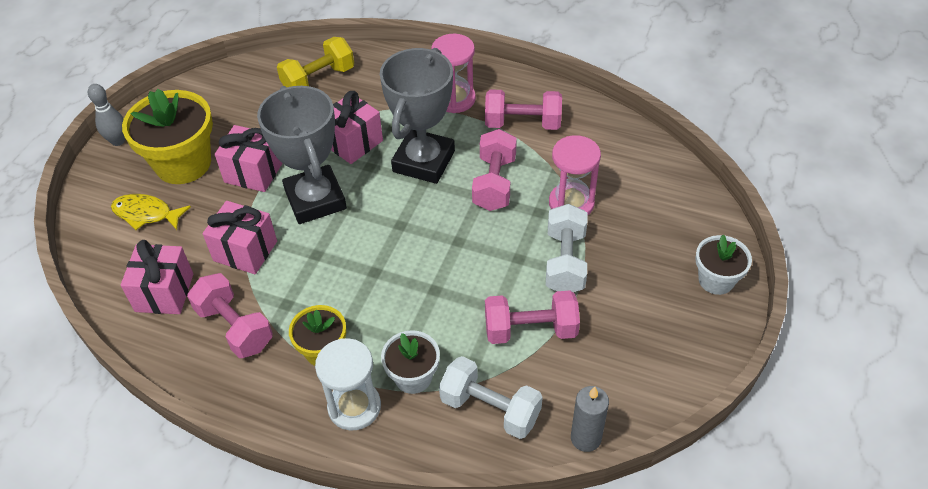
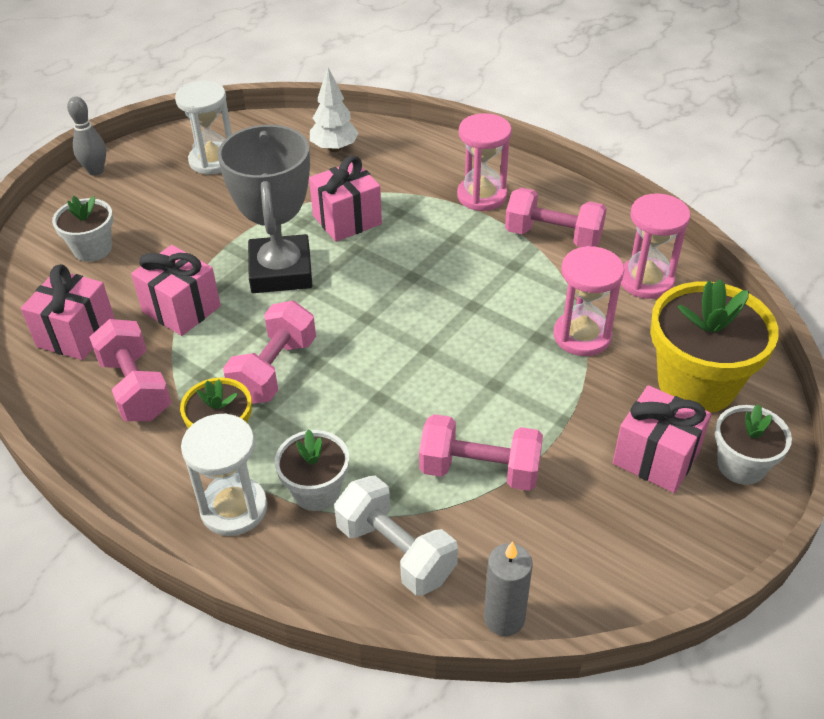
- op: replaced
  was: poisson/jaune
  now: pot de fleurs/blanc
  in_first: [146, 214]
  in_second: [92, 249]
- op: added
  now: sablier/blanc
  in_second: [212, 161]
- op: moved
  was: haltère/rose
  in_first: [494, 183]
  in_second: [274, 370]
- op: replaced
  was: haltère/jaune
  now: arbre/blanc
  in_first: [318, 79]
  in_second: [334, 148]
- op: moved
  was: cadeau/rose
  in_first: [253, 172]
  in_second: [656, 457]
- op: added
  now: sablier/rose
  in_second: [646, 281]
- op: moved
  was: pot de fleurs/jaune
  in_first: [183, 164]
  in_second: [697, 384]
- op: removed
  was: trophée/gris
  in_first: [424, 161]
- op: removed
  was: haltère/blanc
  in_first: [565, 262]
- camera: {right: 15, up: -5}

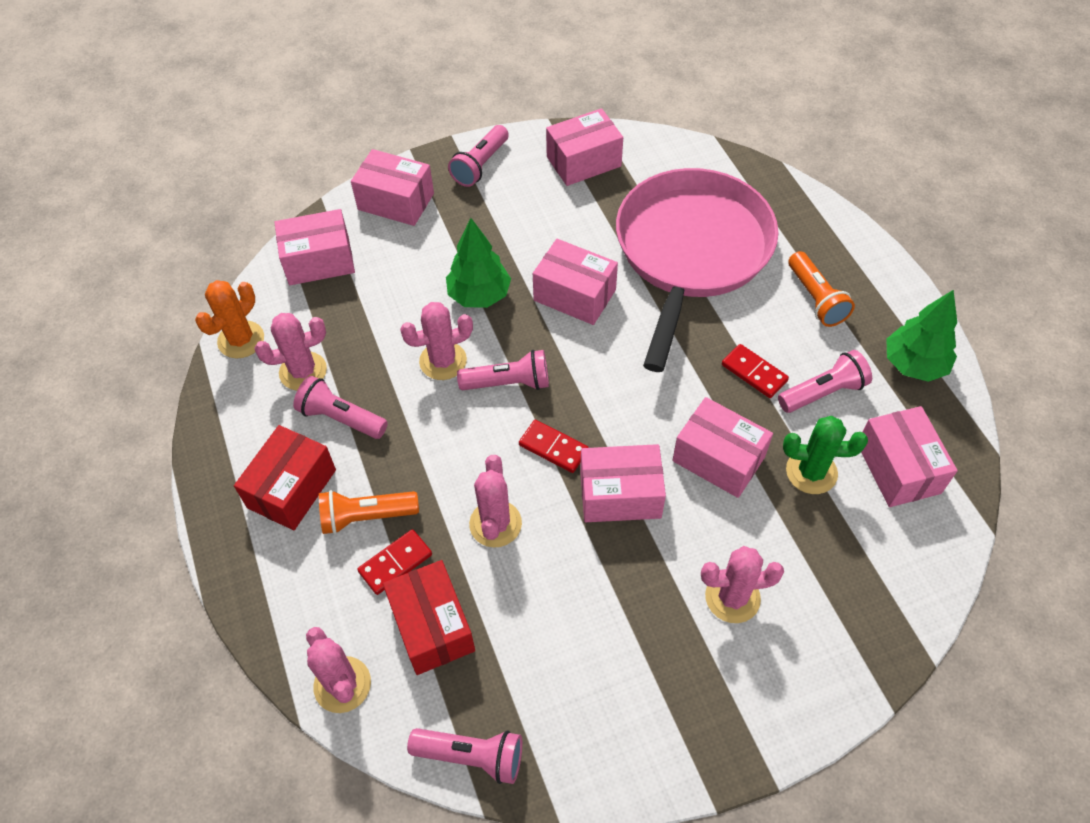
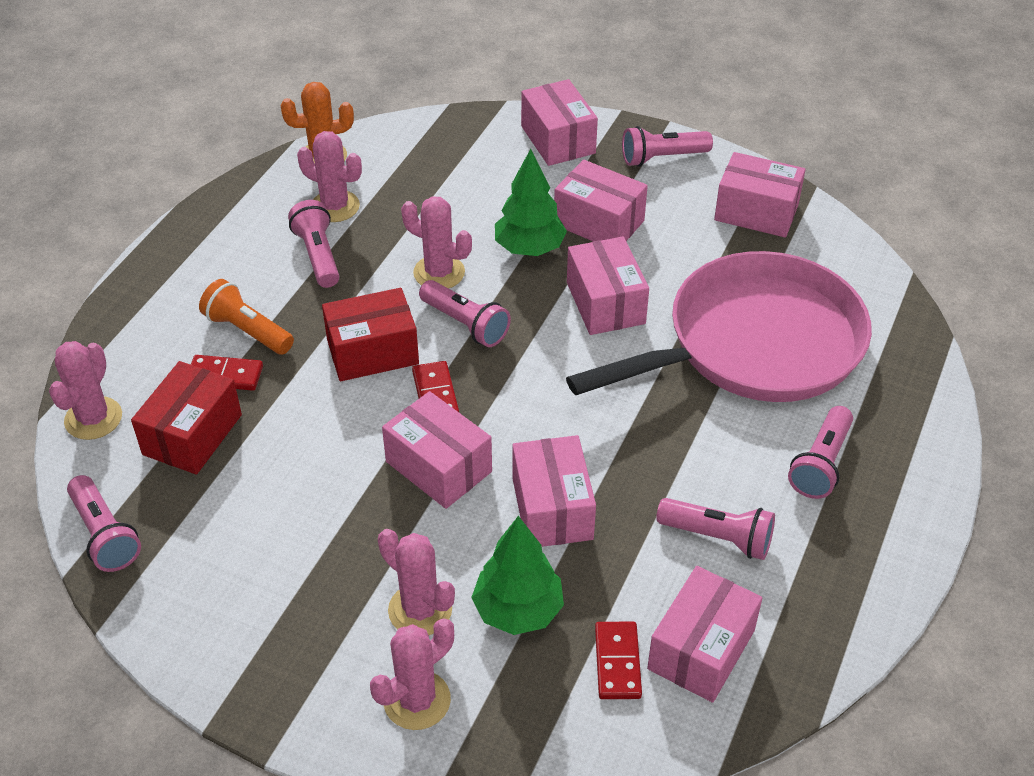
- op: moved
  was: boîte/rouge
  in_first: [292, 488]
  in_second: [372, 352]
- op: moved
  was: cactus/rose
  in_first: [495, 524]
  in_second: [417, 700]
- op: moved
  was: arbre/vert
  in_first: [913, 365]
  in_second: [518, 610]
- op: moved
  was: boîte/rose
  in_first: [319, 261]
  in_second: [599, 223]
- op: moved
  was: domino/rouge
  in_first: [754, 372]
  in_second: [617, 662]
- op: recoloured
  was: lampe de poche/orange
  now: lampe de poche/rose
  in_first: [815, 298]
  in_second: [821, 464]
- op: removed
  was: cactus/vert
  in_first: [811, 472]
- camera: {right: 45, up: -10}

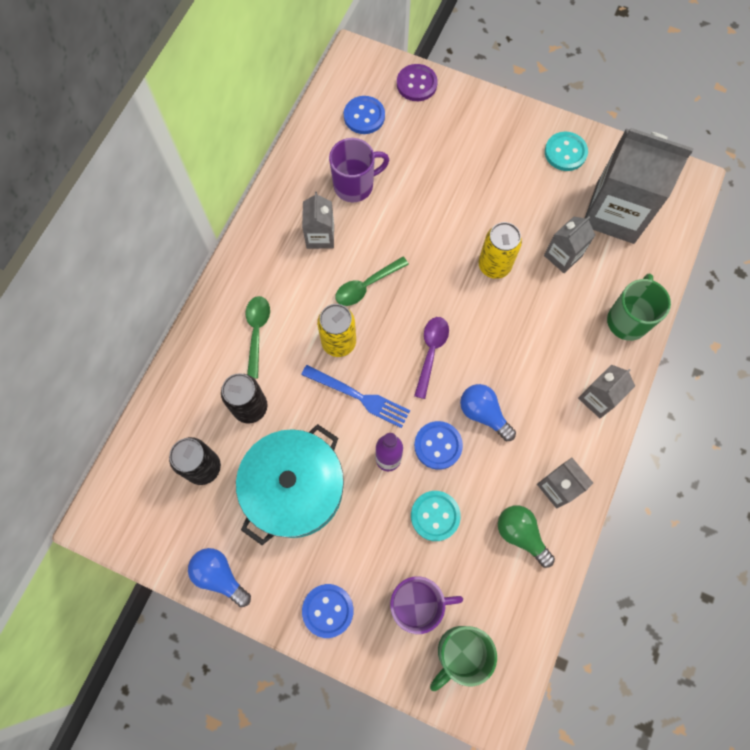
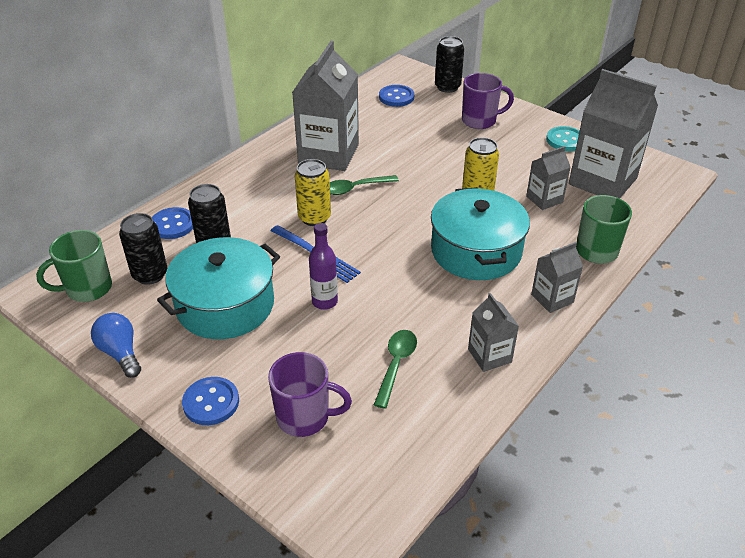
- op: moved
  was: tasse/vert
  in_first: [460, 652]
  in_second: [87, 288]
- op: moved
  was: bouton/bleu
  in_first: [438, 445]
  in_second: [173, 225]
- op: resized
  was: brique de lait/gris
  in_first: [320, 236]
  in_second: [328, 154]
  ratio: 2.01
- op: moved
  was: cuillère/vert
  in_first: [257, 332]
  in_second: [396, 365]
- op: added
  now: marmite/turquoise
  in_second: [476, 251]
- op: replaced
  was: bouton/violet
  now: canette/noir
  in_first: [416, 84]
  in_second: [447, 87]
- op: moved
  was: tasse/violet
  in_first: [355, 185]
  in_second: [480, 121]
- op: removed
  was: bouton/turquoise
  in_first: [435, 516]
- op: removed
  was: cuillère/violet
  in_first: [431, 352]
- op: removed
  was: ampoule/bleu
  in_first: [483, 414]
- op: removed
  was: ampoule/vert
  in_first: [521, 534]
- camera: {right: 15, up: -30}

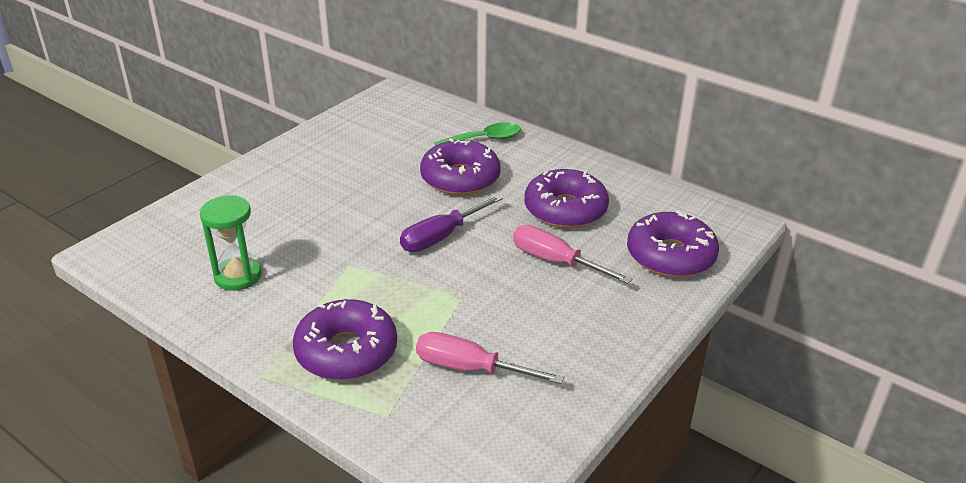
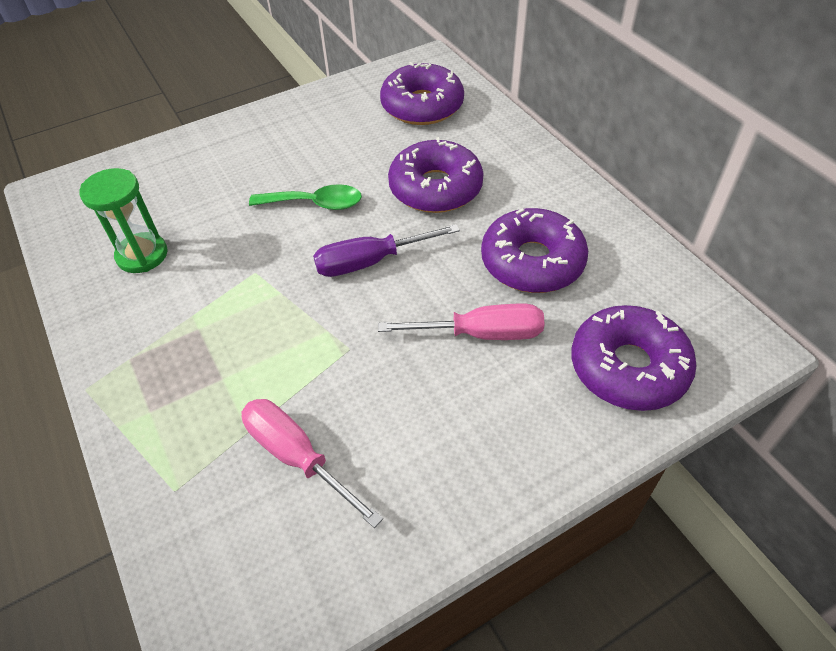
- op: moved
  was: cuillère/vert
  in_first: [485, 139]
  in_second: [315, 204]
- op: turned
  was: tournevis/rose
  in_first: [556, 261]
  in_second: [480, 334]
  clockwise: 120
- op: moved
  was: beignet/violet
  in_first: [346, 351]
  in_second: [422, 106]
- camera: {right: 25, up: 15}

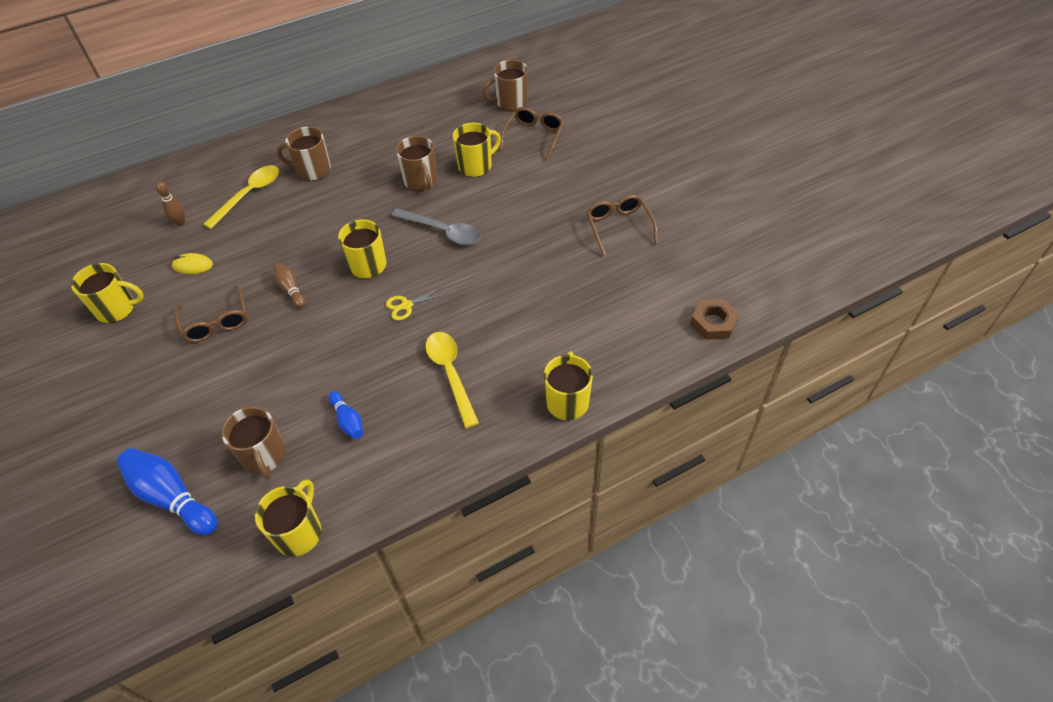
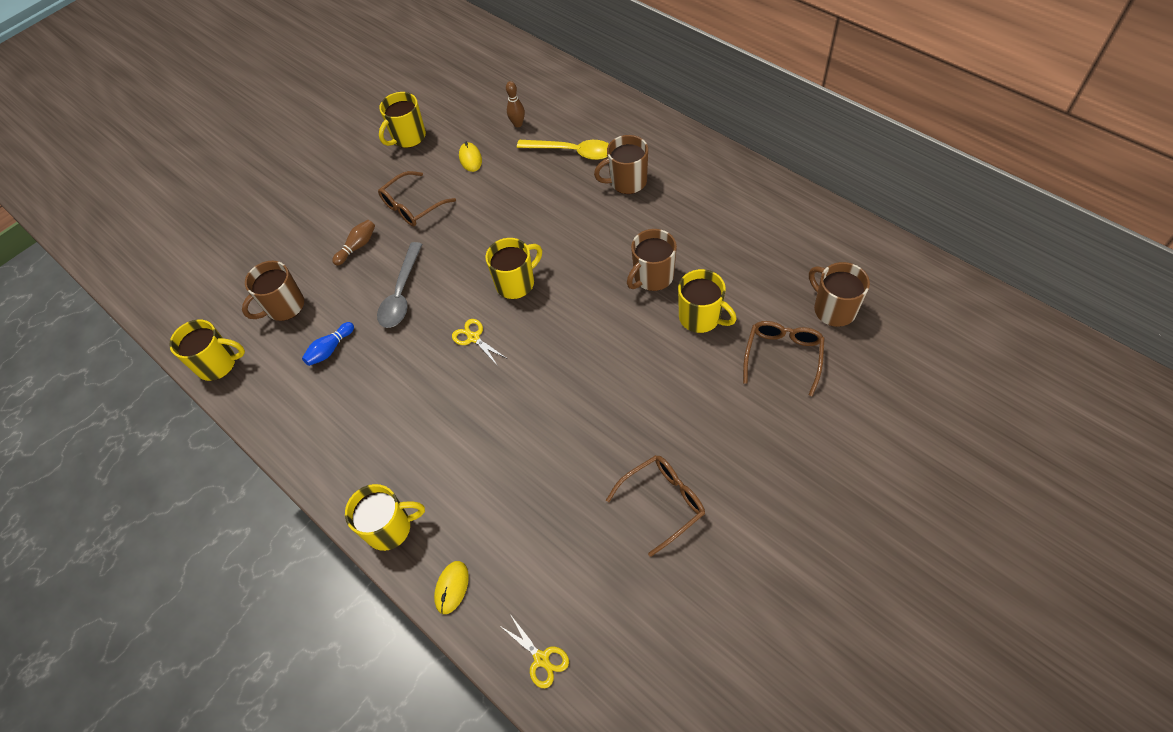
- op: moved
  was: quille/marron
  in_first: [291, 289]
  in_second: [357, 246]
- op: moved
  was: cuillère/gris
  in_first: [443, 231]
  in_second: [401, 294]
- op: turned
  was: tasse/jaune
  in_first: [117, 309]
  in_second: [408, 137]
  clockwise: 60
- op: added
  now: souris/jaune
  in_second: [452, 587]
- op: replaced
  was: écrou/marron
  now: ciseaux/jaune
  in_first: [713, 323]
  in_second: [541, 659]
- op: turned
  was: tasse/marron
  in_first: [313, 170]
  in_second: [627, 182]
  clockwise: -90
- op: turned
  was: lunettes/marron
  in_first: [534, 136]
  in_second: [783, 356]
  clockwise: -75
- op: removed
  was: quille/bleu
  in_first: [172, 497]
- op: removed
  was: cuillère/jaune
  in_first: [450, 374]
- camera: {right: 75, up: 5}

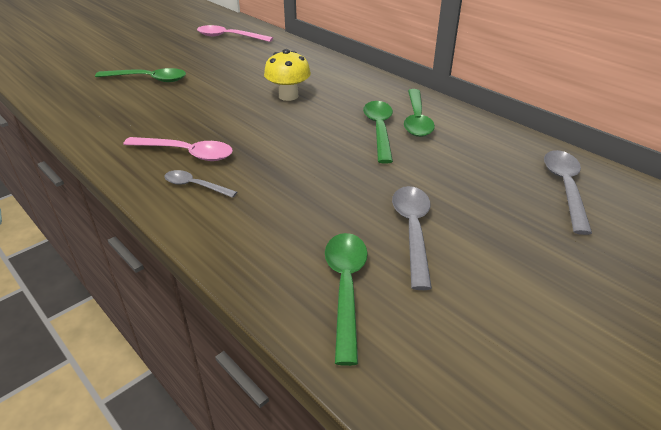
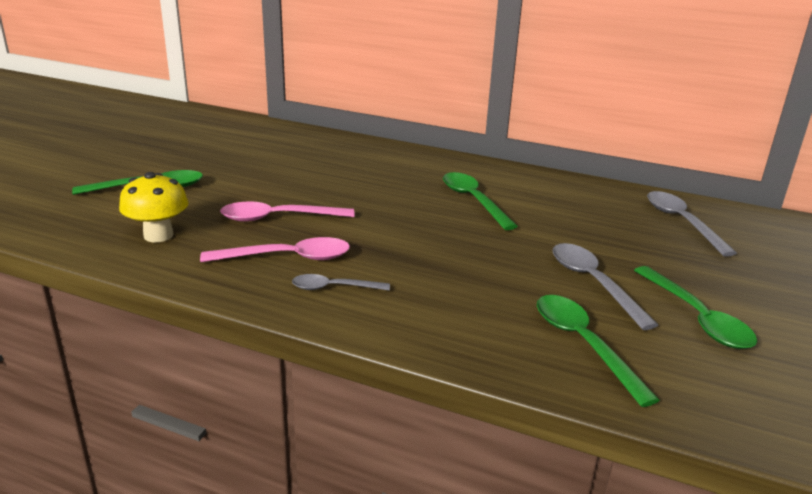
- op: moved
  was: champignon/jaune
  in_first: [288, 96]
  in_second: [158, 235]
- op: moved
  was: cuillère/rose
  in_first: [229, 37]
  in_second: [278, 218]
- op: moved
  was: cuillère/vert
  in_first: [416, 120]
  in_second: [697, 317]
- camera: {right: -25, up: -10}

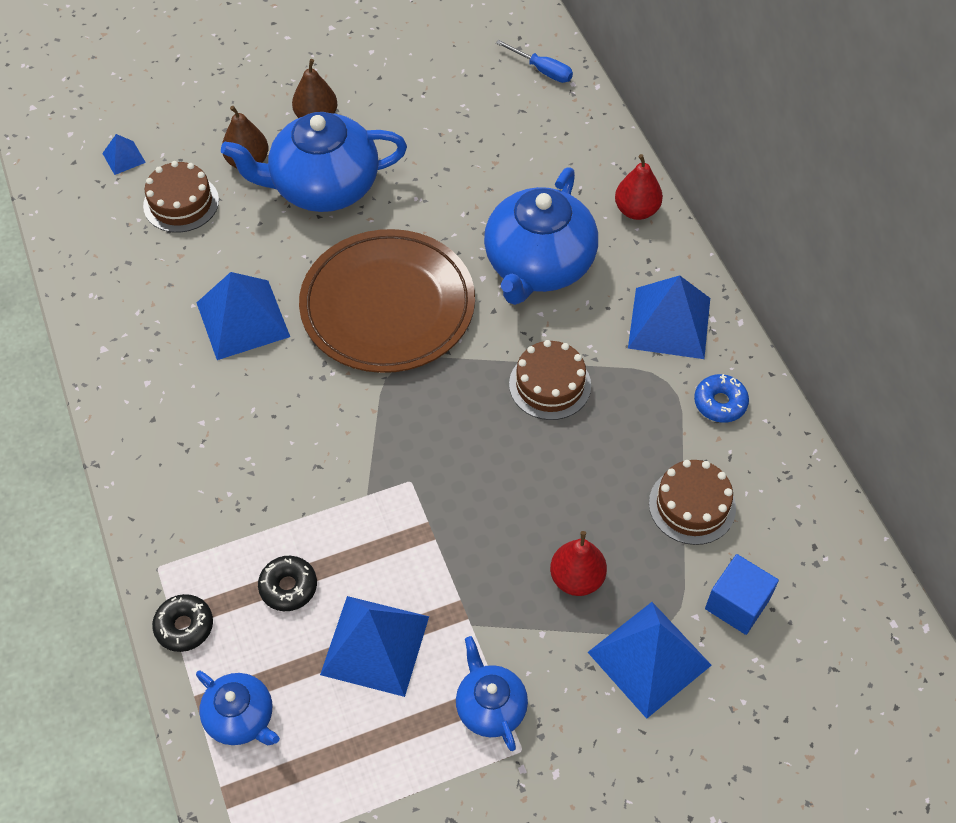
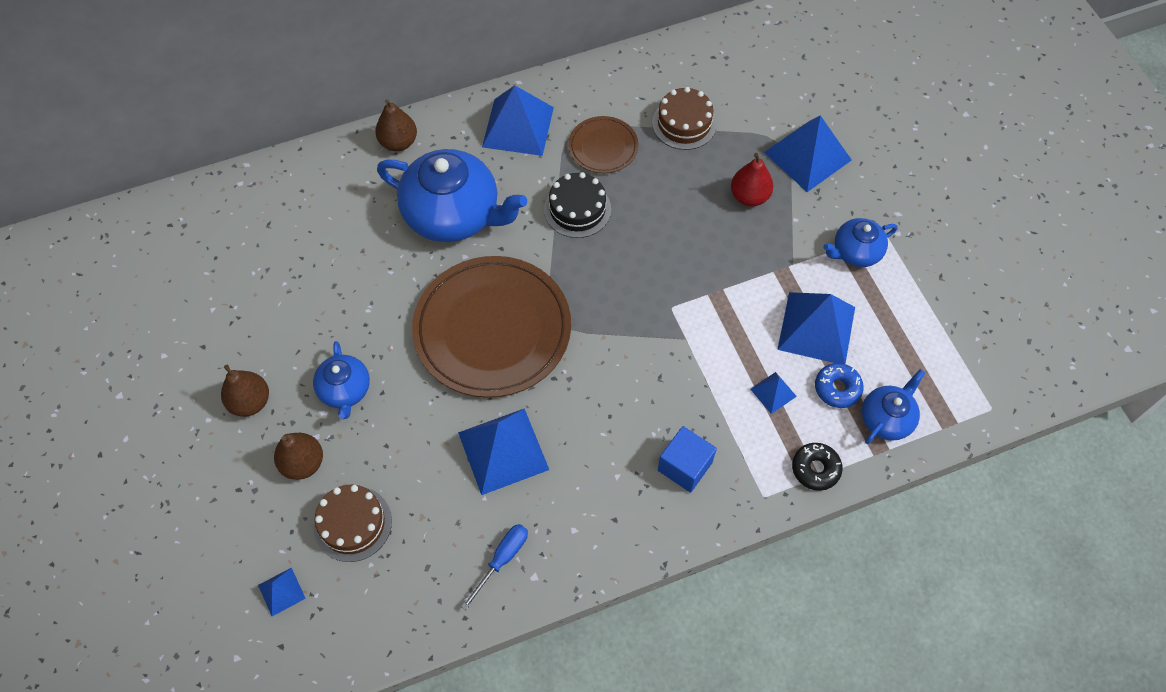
- op: resized
  was: théière/bleu
  in_first: [323, 187]
  in_second: [345, 390]
  ratio: 0.52
- op: recoloured
  was: poire/rouge
  now: poire/marron
  in_first: [636, 210]
  in_second: [398, 142]
- op: moved
  was: tournevis/bleu
  in_first: [542, 70]
  in_second: [502, 559]
- op: recoloured
  was: gâteau/marron
  now: gâteau/noir
  in_first: [550, 385]
  in_second: [577, 209]
- op: added
  now: assiette/marron
  in_second: [603, 147]
- op: moved
  was: cube/bleu
  in_first: [737, 604]
  in_second: [685, 466]
- op: replaced
  was: beignet/noir
  now: pyramide/bleu
  in_first: [288, 587]
  in_second: [773, 392]
- op: moved
  was: beignet/bleu
  in_first: [720, 403]
  in_second: [837, 388]
- camera: {right: -90, up: 5}

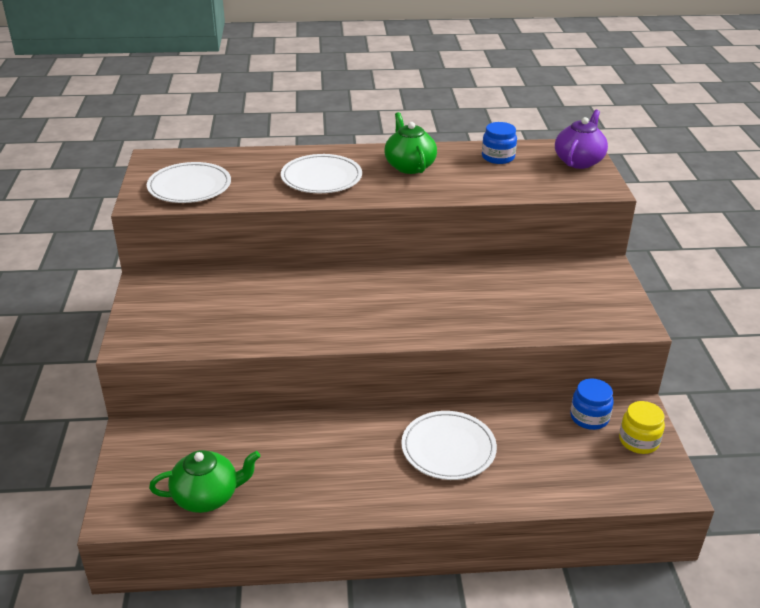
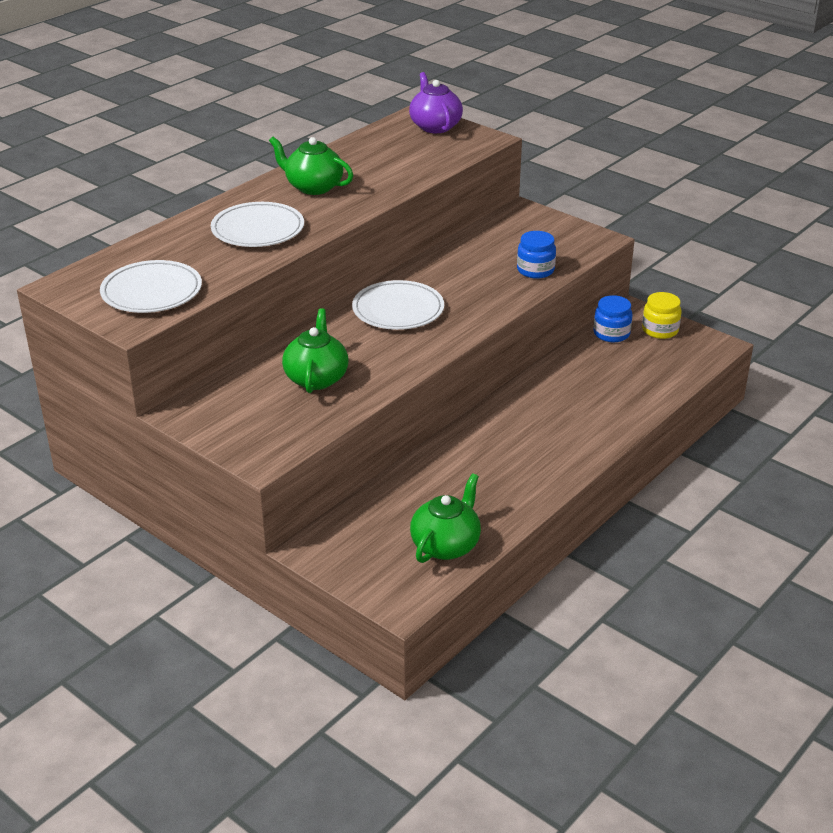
- op: added
  now: théière/vert
  in_second: [316, 378]
- op: moved
  was: assiette/blanc
  in_first: [448, 448]
  in_second: [398, 309]
- op: moved
  was: bocal/bleu
  in_first: [498, 157]
  in_second: [535, 270]
- camera: {right: -45, up: 0}

